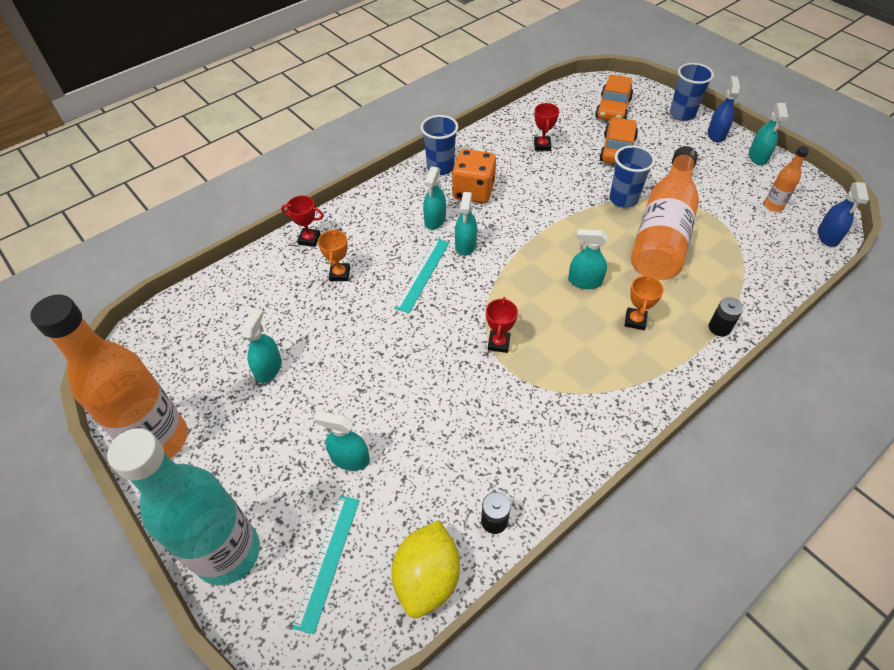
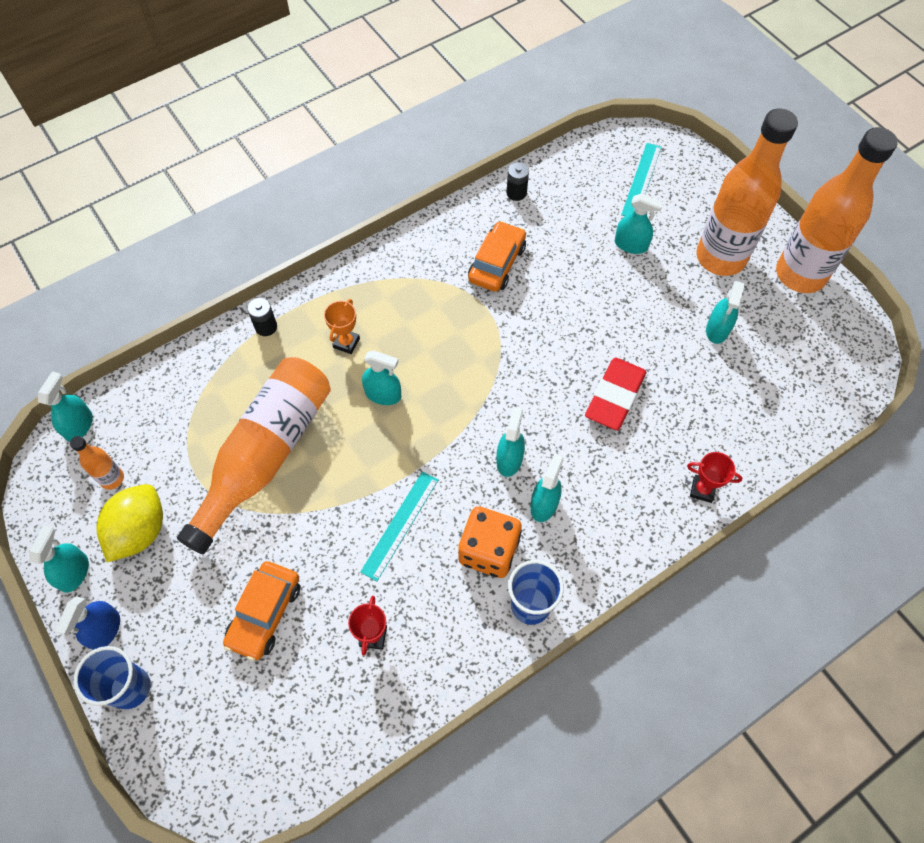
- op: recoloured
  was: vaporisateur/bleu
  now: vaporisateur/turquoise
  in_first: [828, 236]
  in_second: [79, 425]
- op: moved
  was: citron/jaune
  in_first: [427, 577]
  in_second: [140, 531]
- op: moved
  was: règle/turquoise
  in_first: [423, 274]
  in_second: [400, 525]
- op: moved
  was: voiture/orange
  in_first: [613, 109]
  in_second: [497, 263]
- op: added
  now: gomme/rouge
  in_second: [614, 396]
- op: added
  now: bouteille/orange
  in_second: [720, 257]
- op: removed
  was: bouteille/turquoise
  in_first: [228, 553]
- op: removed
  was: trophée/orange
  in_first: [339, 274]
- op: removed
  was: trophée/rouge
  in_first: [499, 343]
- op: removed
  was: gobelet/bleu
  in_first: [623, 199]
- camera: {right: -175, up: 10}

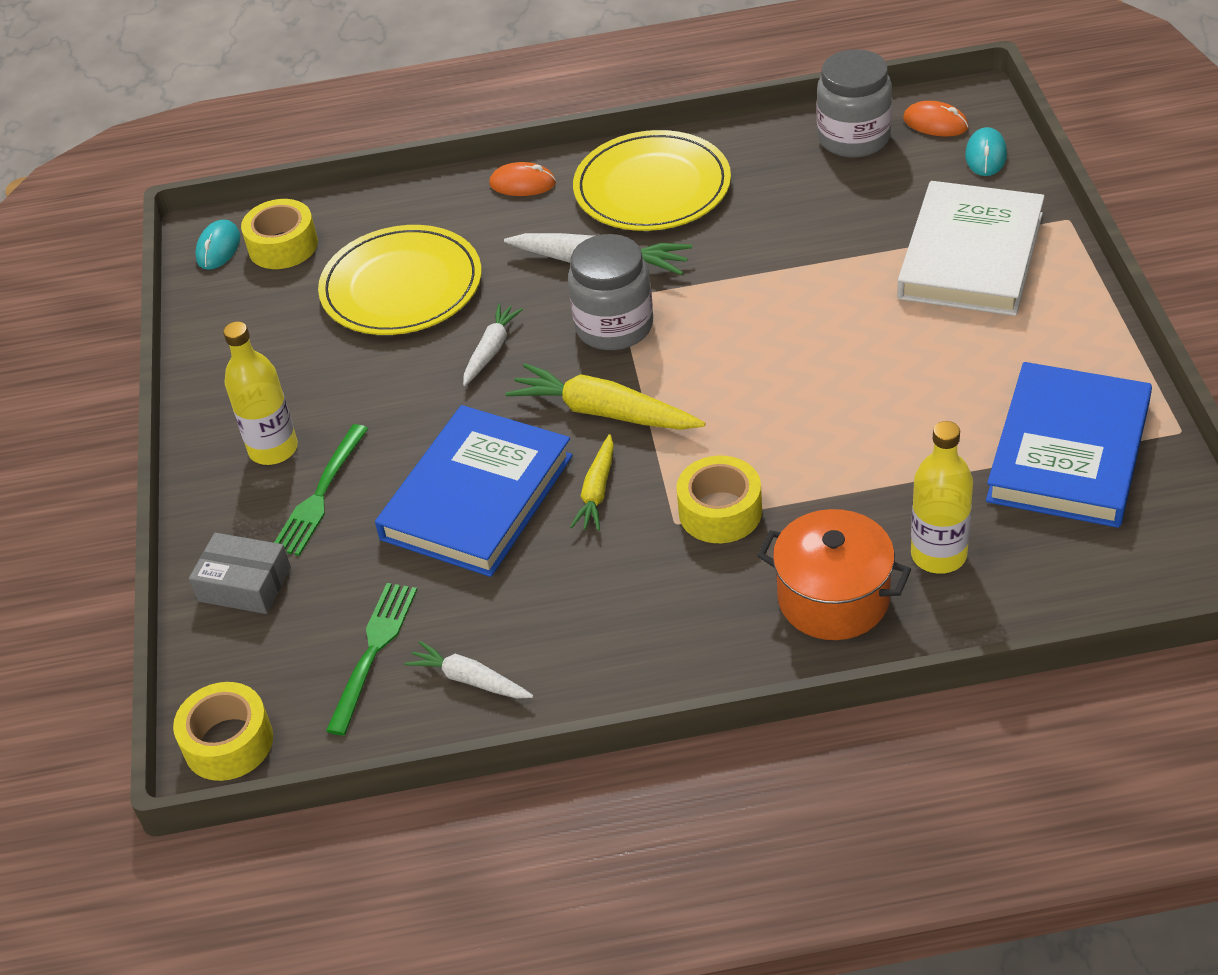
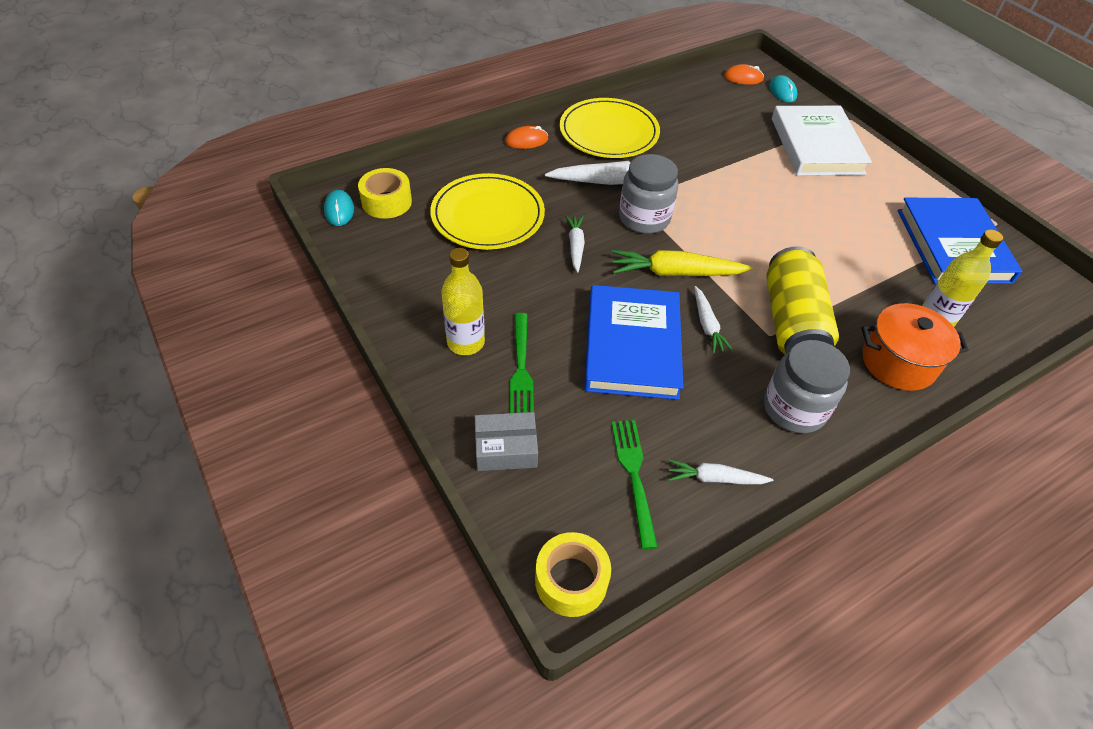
- op: recoloured
  was: carotte/jaune
  now: carotte/blanc
  in_first: [597, 491]
  in_second: [707, 325]
- op: moved
  was: bocal/gris
  in_first: [854, 138]
  in_second: [794, 408]
- op: replaced
  was: ruban adhésif/jaune
  now: canette/jaune
  in_first: [720, 511]
  in_second: [791, 322]
- camera: {right: -30, up: 5}

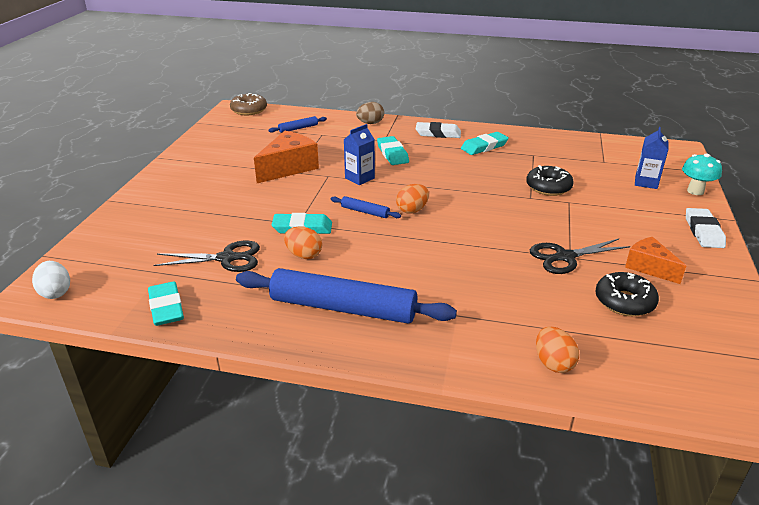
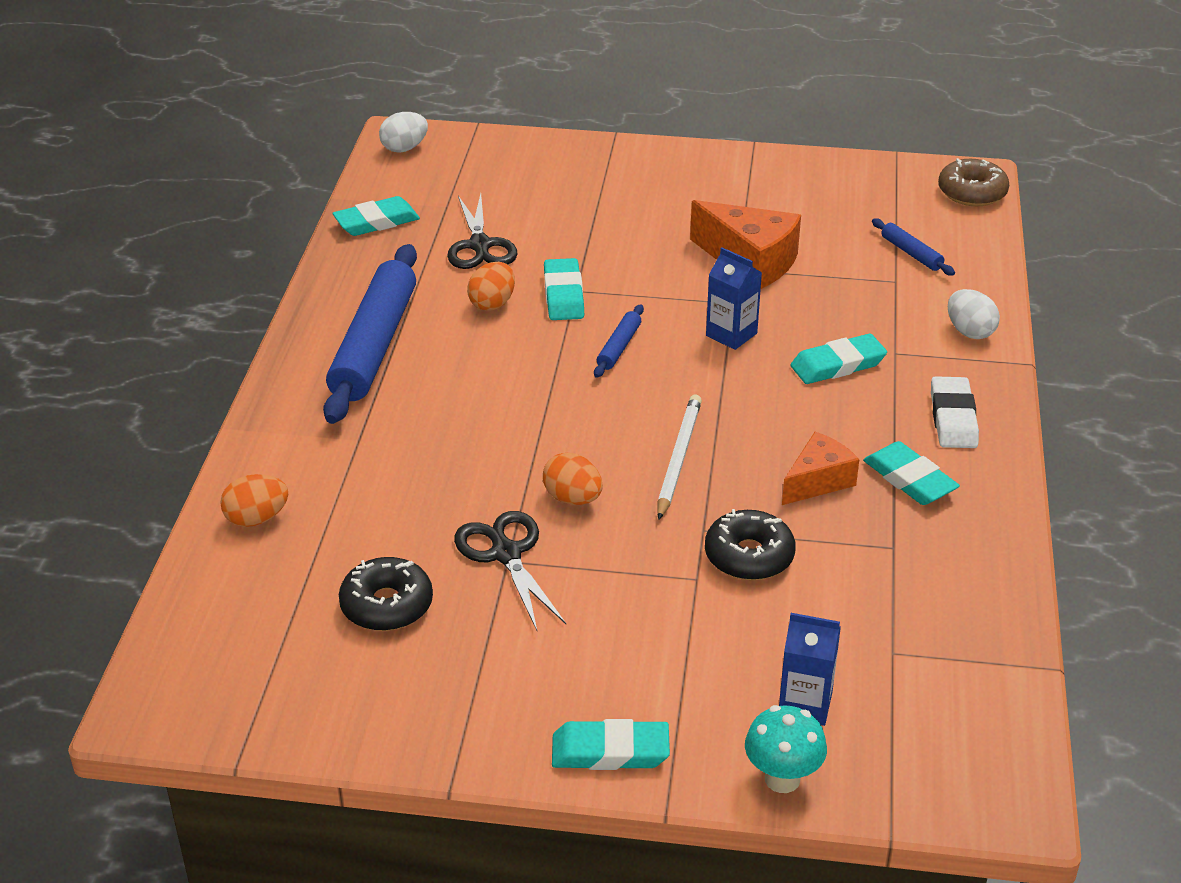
- op: moved
  was: œuf/orange
  in_first: [412, 210]
  in_second: [572, 498]
- op: recoloured
  was: gomme/blanc
  now: gomme/turquoise
  in_first: [703, 231]
  in_second: [610, 751]
- op: added
  now: crayon/blanc
  in_second: [678, 458]
- op: moved
  was: fromage/orange
  in_first: [649, 267]
  in_second: [818, 481]
- op: recoloured
  was: œuf/marron
  now: œuf/blanc
  in_first: [370, 123]
  in_second: [969, 332]
- camera: {right: 85, up: 5}

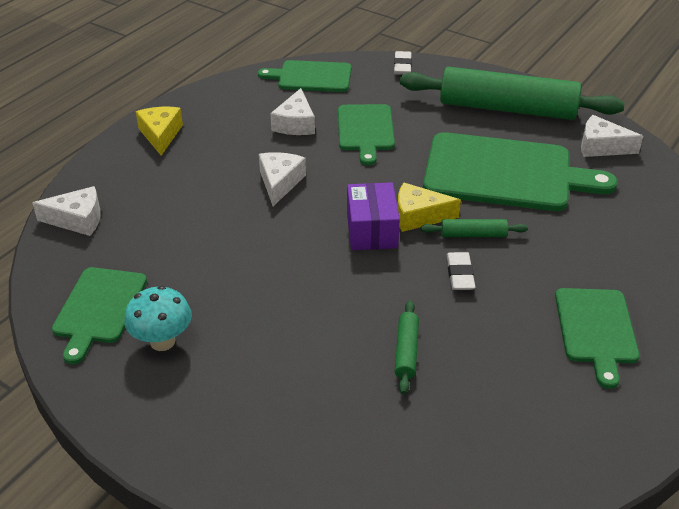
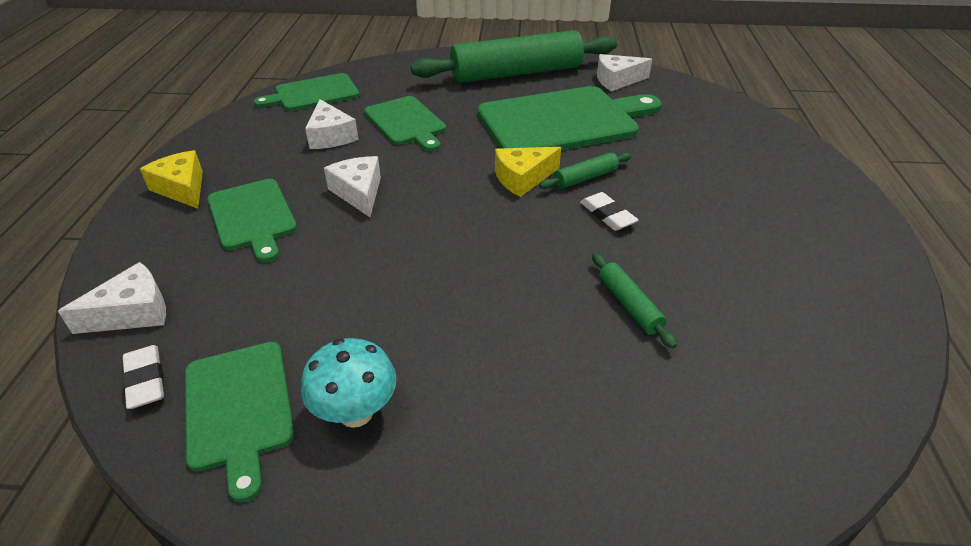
- op: moved
  was: gomme/blanc
  in_first: [402, 66]
  in_second: [145, 380]
- op: moved
  was: planche à découper/vert
  in_first: [596, 329]
  in_second: [252, 217]
- op: removed
  was: boîte/violet
  in_first: [371, 230]
- camera: {right: -30, up: 0}

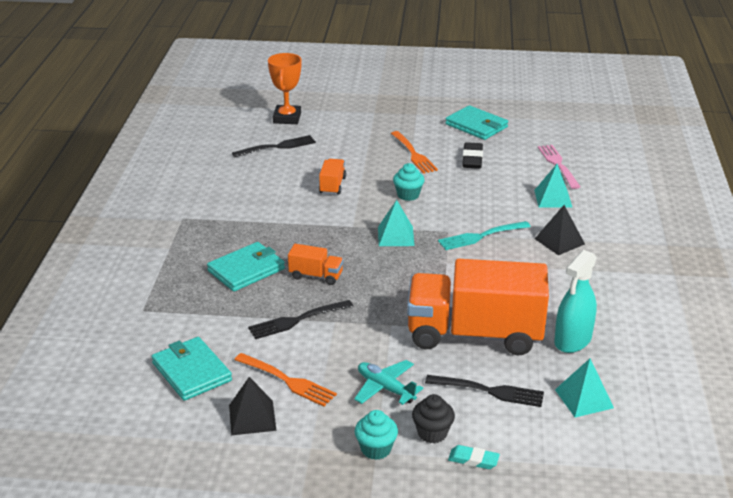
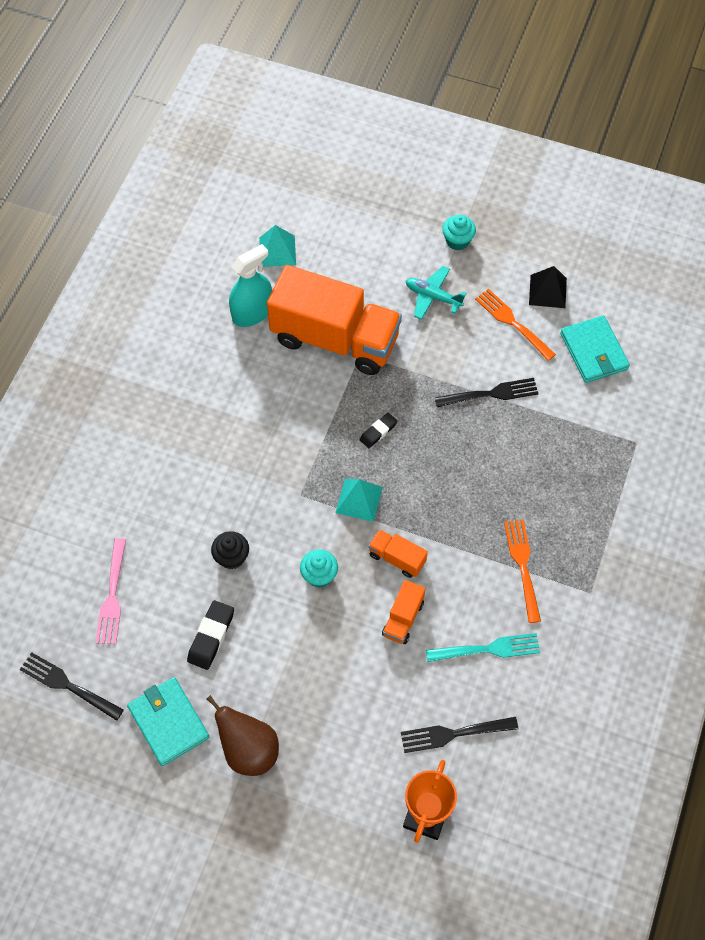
- op: moved
  was: fourchette/noir
  in_first: [489, 391]
  in_second: [68, 685]
- op: added
  now: poire/marron
  in_second: [249, 750]
- op: moved
  was: muffin/noir
  in_first: [432, 433]
  in_second: [232, 557]
- op: added
  now: gomme/noir
  in_second: [378, 432]
- op: moved
  was: camion/orange
  in_first: [316, 276]
  in_second: [397, 558]
- op: turned
  was: avion/turquoise
  in_first: [385, 388]
  in_second: [433, 297]
  clockwise: 150
- op: moved
  was: fourchette/turquoise
  in_first: [481, 236]
  in_second: [488, 649]
- op: moved
  was: fourchette/orange
  in_first: [413, 154]
  in_second: [523, 566]
- op: removed
  was: portefeuille/turquoise
  in_first: [246, 270]
- op: removed
  was: gomme/turquoise
  in_first: [473, 460]
- op: removed
  was: pyramide/turquoise
  in_first: [553, 198]
- op: removed
  was: pyramide/noir
  in_first: [559, 241]
- camera: {right: -165, up: 30}

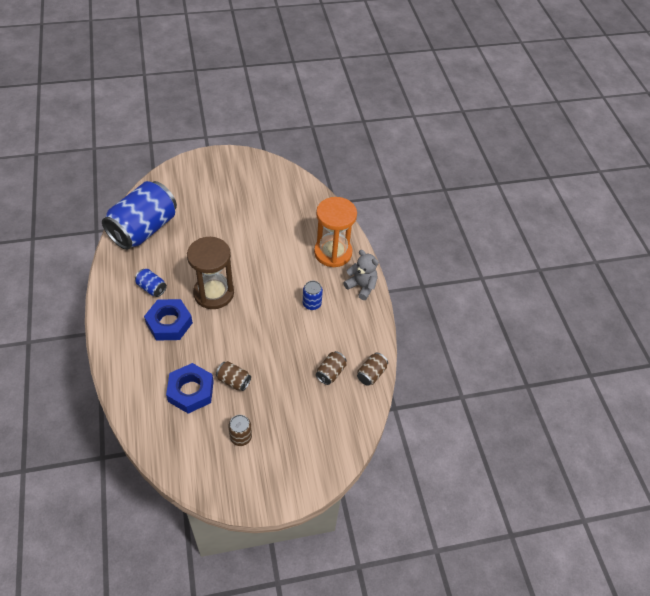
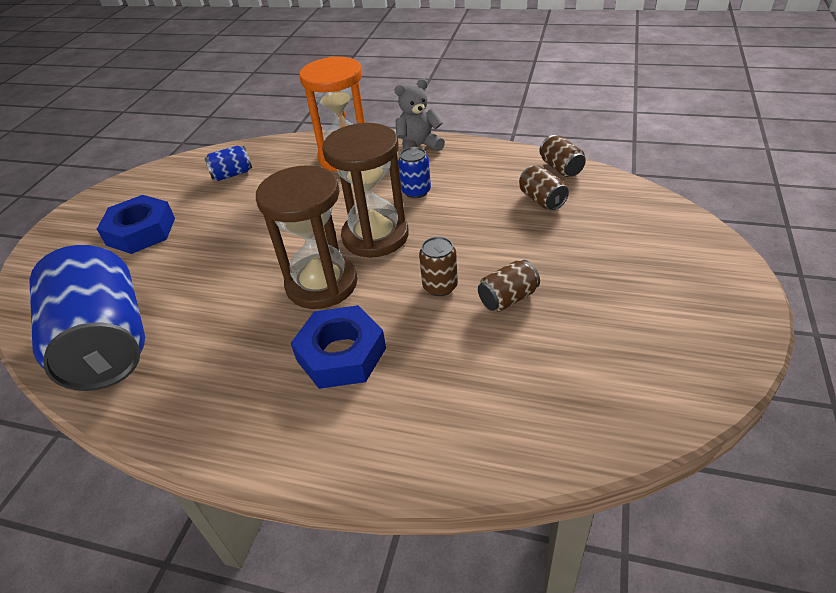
- op: moved
  was: écrou/bleu
  in_first: [191, 391]
  in_second: [141, 231]
- op: moved
  was: canette/bleu
  in_first: [152, 288]
  in_second: [232, 174]
- op: added
  now: sablier/marron
  in_second: [375, 236]
- op: moved
  was: canette/marron
  in_first: [241, 437]
  in_second: [440, 286]
- camera: {right: -55, up: -10}

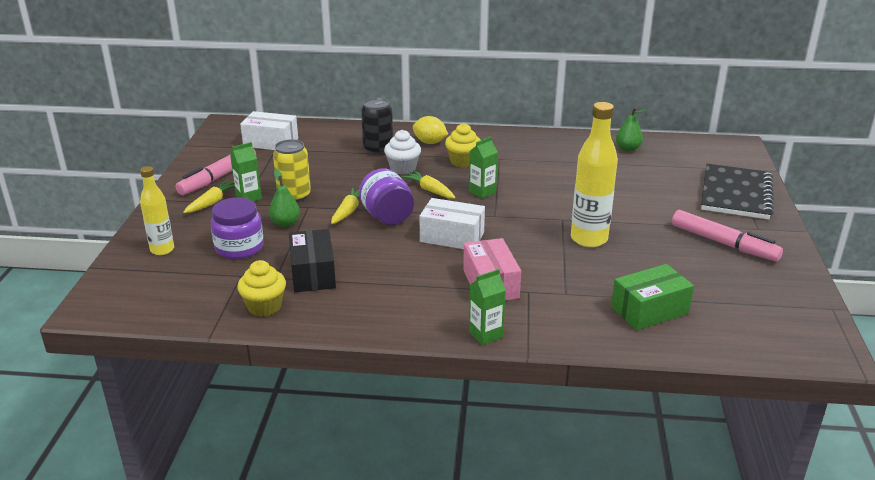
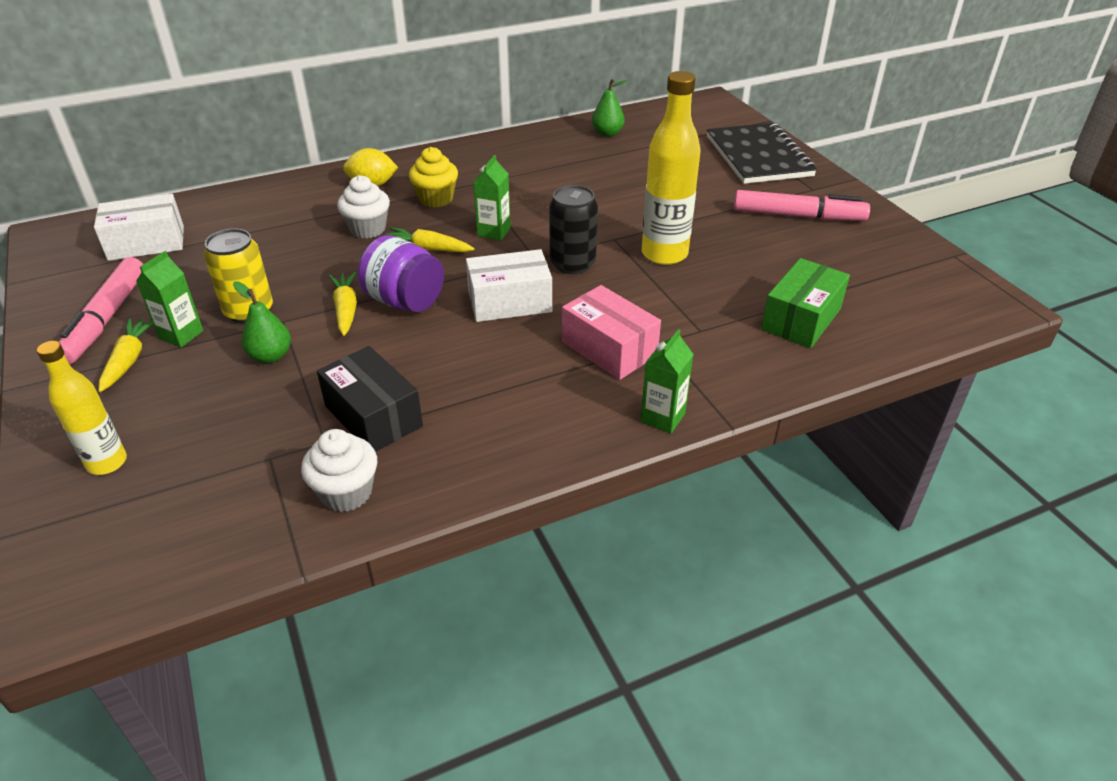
- op: recoloured
  was: muffin/jaune
  now: muffin/blanc
  in_first: [264, 307]
  in_second: [346, 493]
- op: moved
  was: canette/noir
  in_first: [378, 149]
  in_second: [572, 264]
- op: removed
  was: bocal/violet
  in_first: [239, 247]
- camera: {right: -30, up: 10}

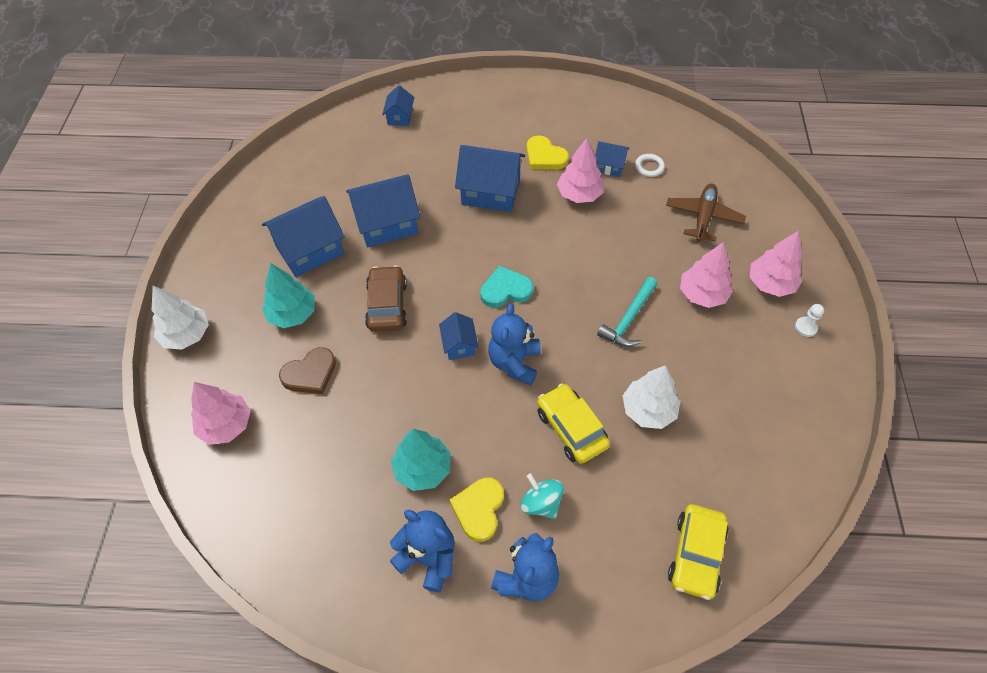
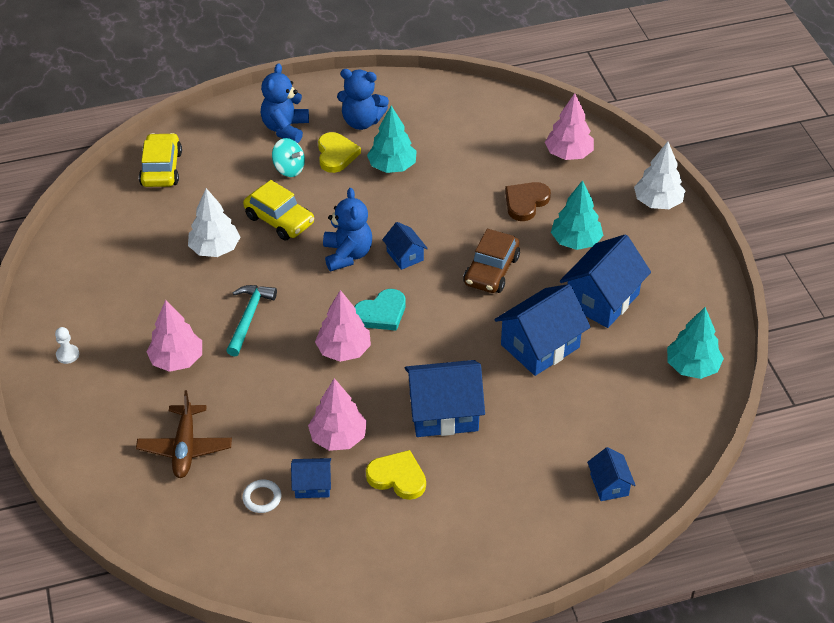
- op: moved
  was: arbre/rose
  in_first: [770, 284]
  in_second: [344, 350]
- op: turned
  was: voiture/marron
  in_first: [387, 305]
  in_second: [491, 270]
  clockwise: 45
- op: added
  now: arbre/turquoise
  in_second: [692, 367]
- camera: {right: 160, up: -10}

